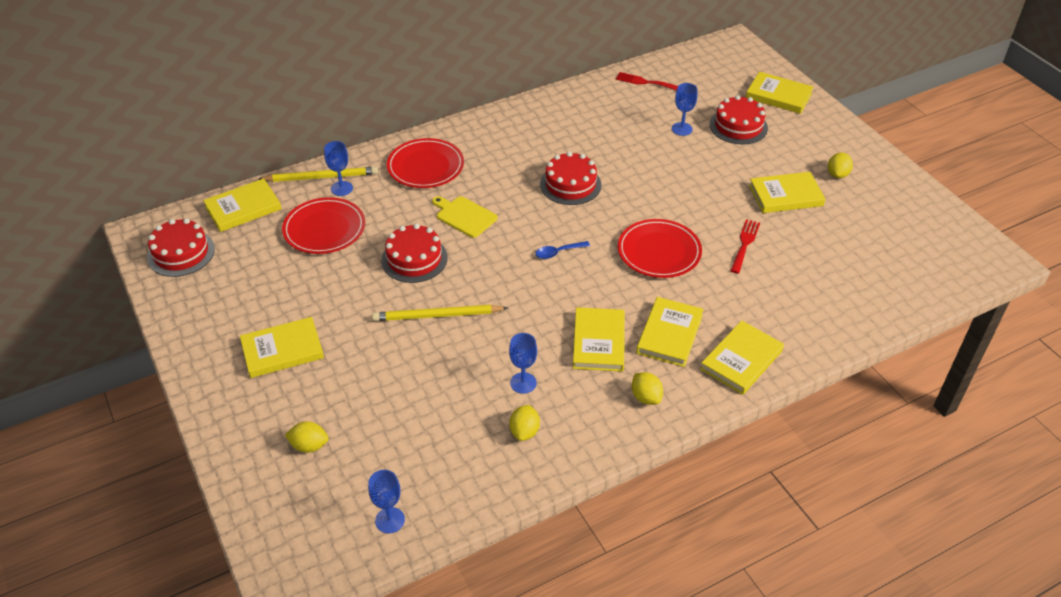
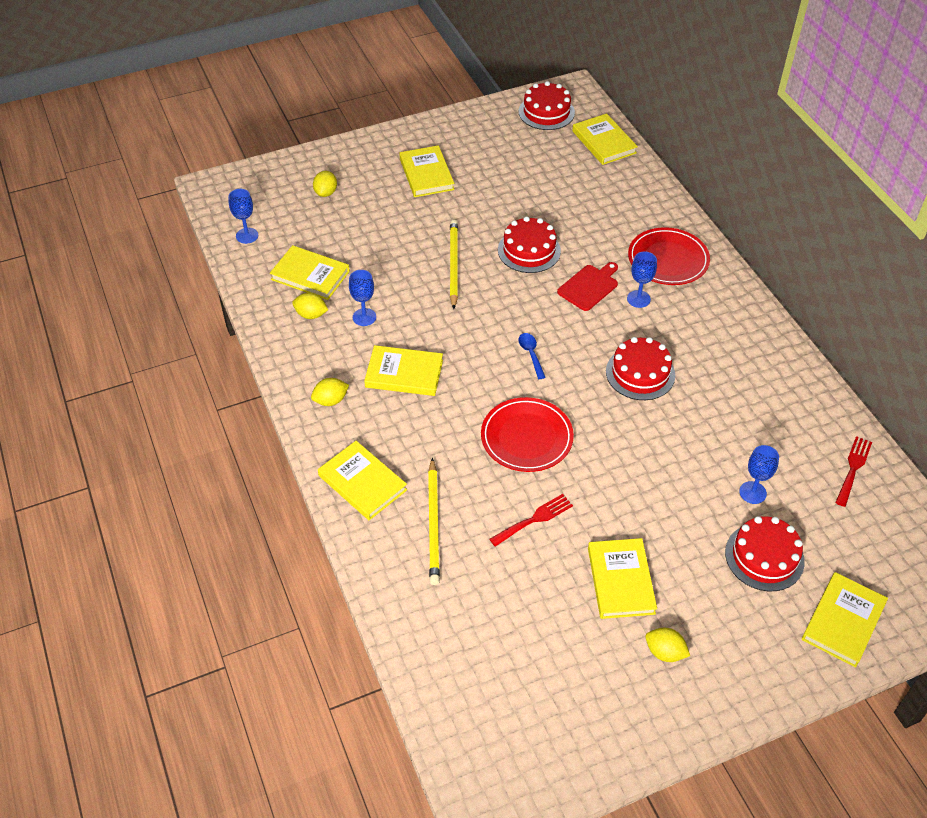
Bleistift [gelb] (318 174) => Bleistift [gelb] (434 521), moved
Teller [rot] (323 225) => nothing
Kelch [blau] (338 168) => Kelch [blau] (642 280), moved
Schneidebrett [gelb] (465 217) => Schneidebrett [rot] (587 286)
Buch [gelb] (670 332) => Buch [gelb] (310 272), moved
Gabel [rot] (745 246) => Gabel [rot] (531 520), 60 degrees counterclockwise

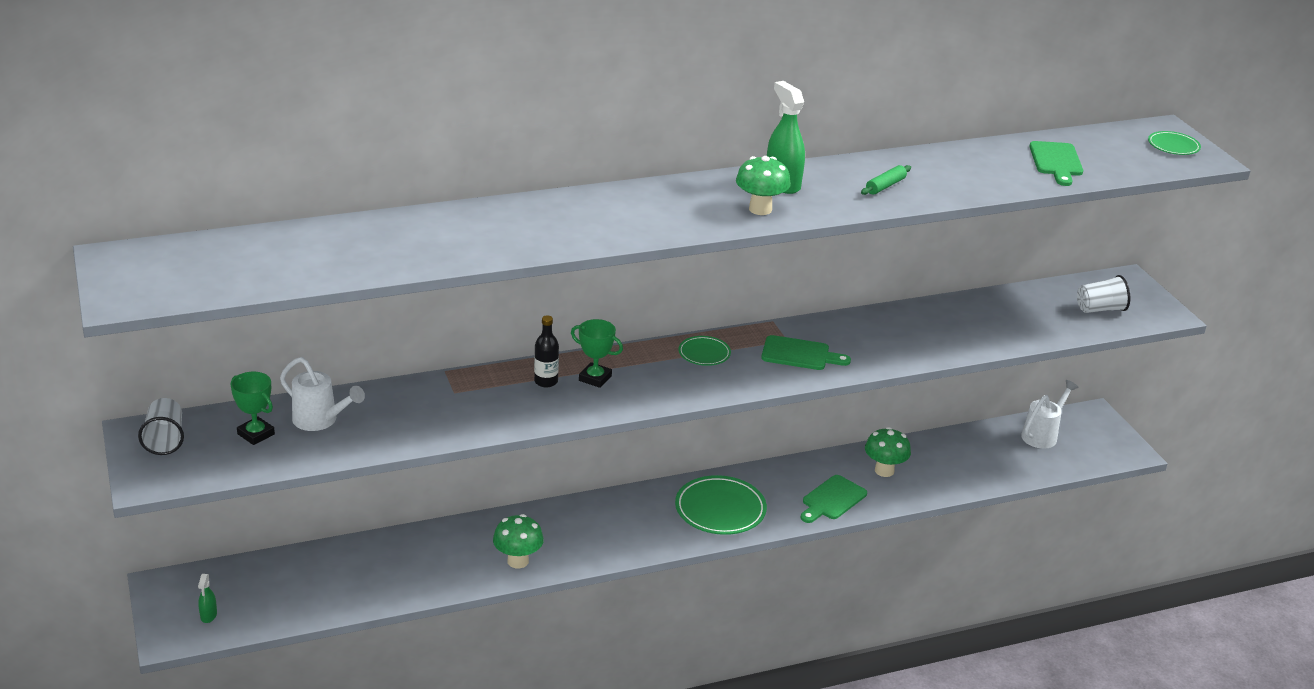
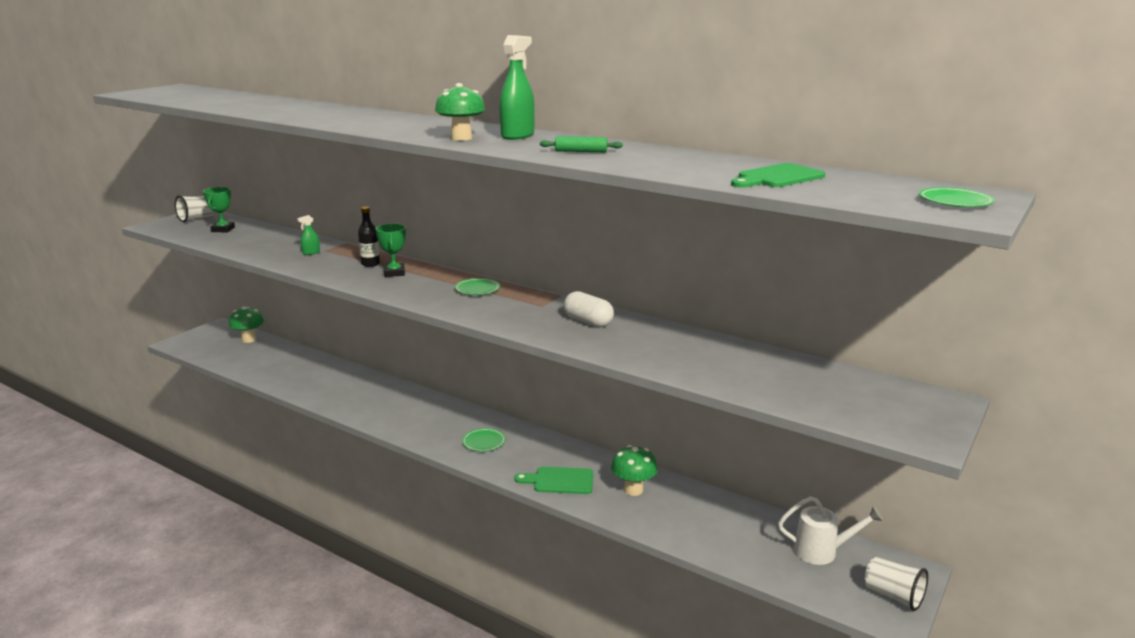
Sprühflasche [grün] (207 598) => Sprühflasche [grün] (308 235), moved
Gießkanne [weiß] (322 394) => nothing
Pilz [grün] (518 541) => Pilz [grün] (246 324), moved
Teller [grün] (721 505) => Teller [grün] (484 440), x0.54
Schneidebrett [grün] (806 352) => nothing
Becher [weiß] (1103 294) => Becher [weiß] (896 584), moved
nothing => Kapsel [weiß] (589 309)

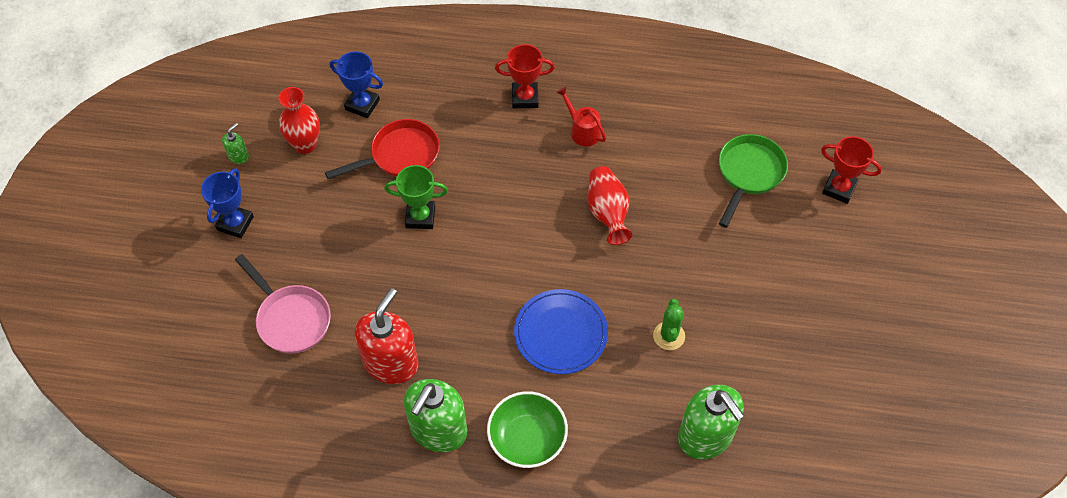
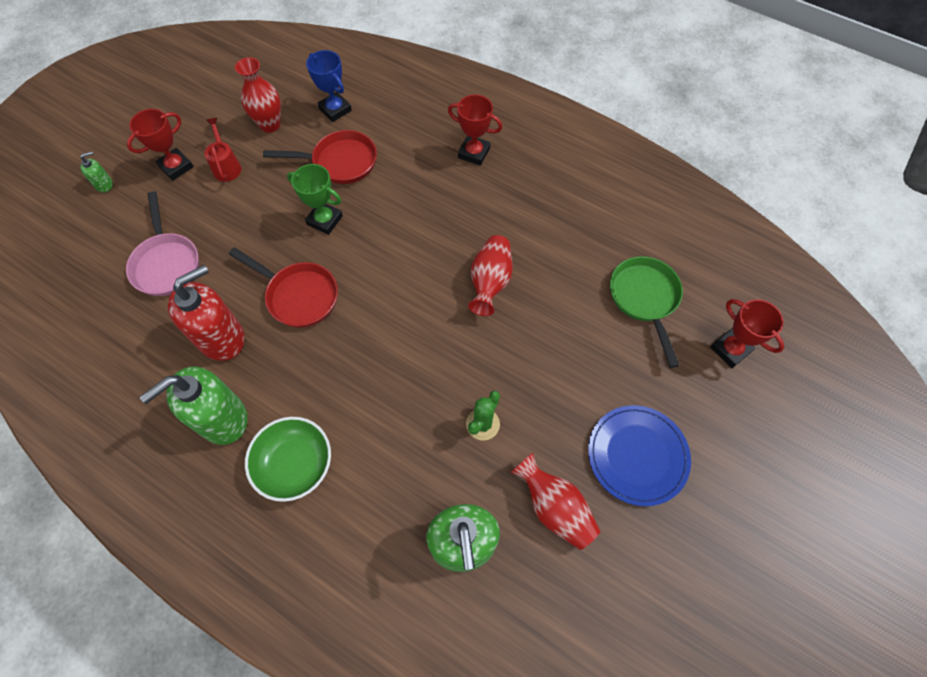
Pokal [blau] (227 203) => Pokal [rot] (160 145)
Seifenspender [grün] (235 143) => Seifenspender [grün] (96 171), moved
Teller [blau] (561 331) => Teller [blau] (639 455), moved
Gießkanne [rot] (581 117) => Gießkanne [rot] (222 150), moved
Pfanne [grün] (753 181) => Pfanne [grün] (646 312), 60 degrees counterclockwise
nothing => Pfanne [rot] (283 287)
nothing => Vase [rot] (555 501)

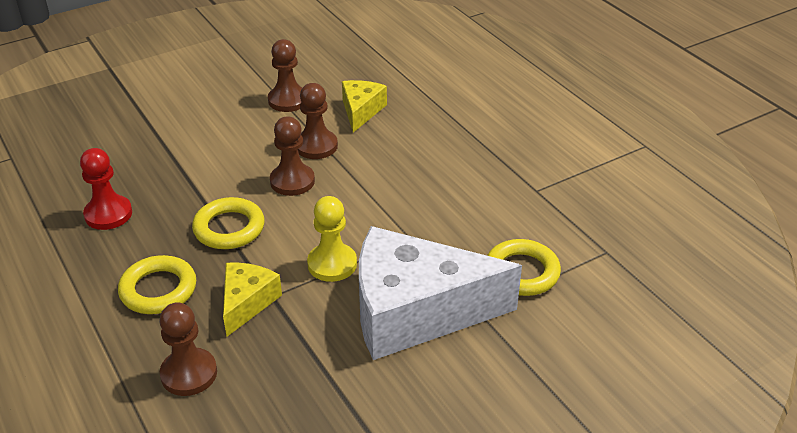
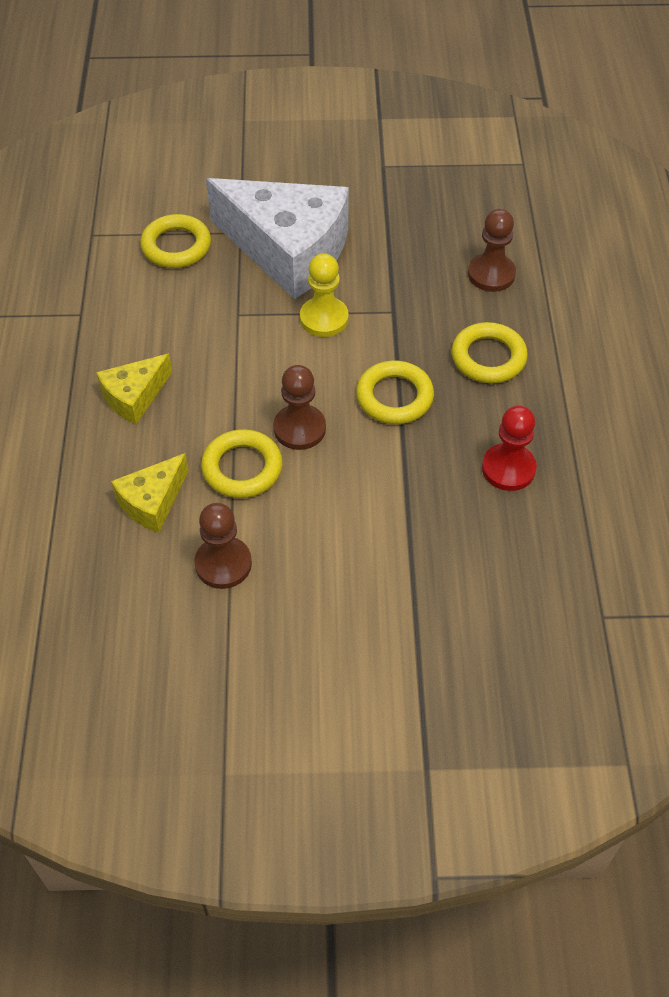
Käse [gelb] (252 299) => Käse [gelb] (134 389), moved
Bauer [braun] (318 121) => Ring [gelb] (242 463)

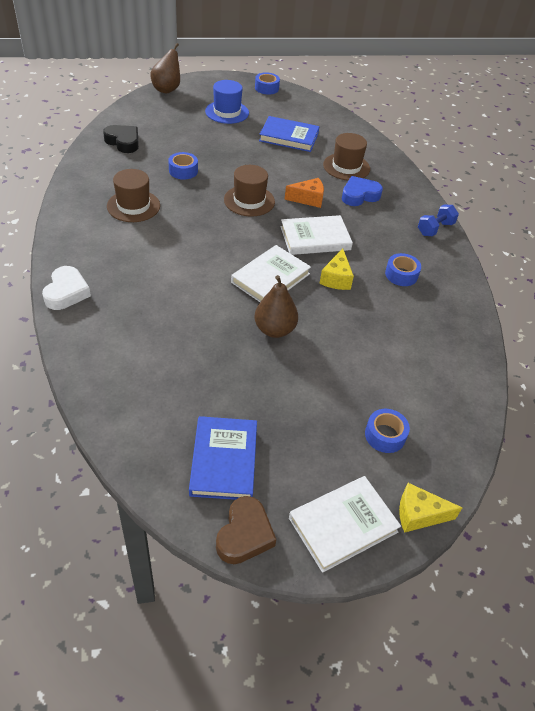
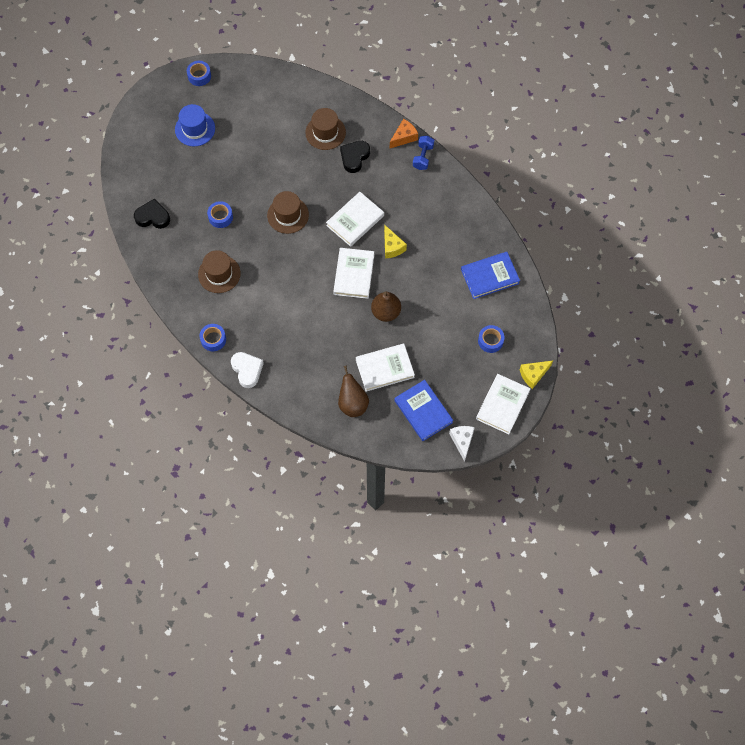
Birne [braun] (165 68) => Birne [braun] (353 391), moved
Herz [braun] (246 530) => Käse [weiß] (462 444)
Buch [blau] (289 134) => Buch [blau] (490 275), moved
Käse [orange] (304 193) => Käse [orange] (404 133), moved
Herz [blau] (362 191) => Herz [schwarz] (355 157)
Klebeband [blau] (403 269) => Klebeband [blau] (213 337), moved
nothing => Buch [weiß] (385 367)

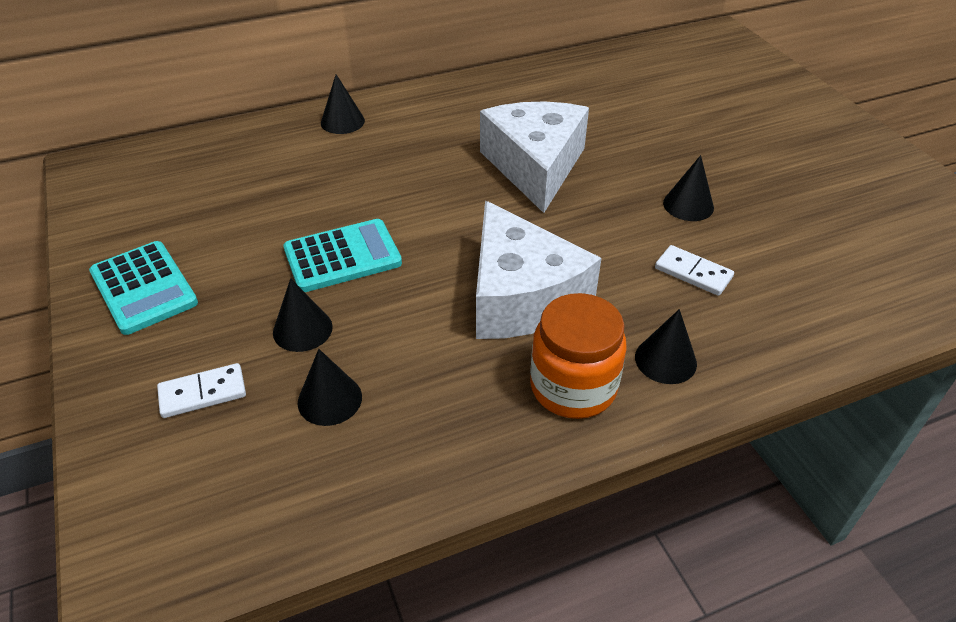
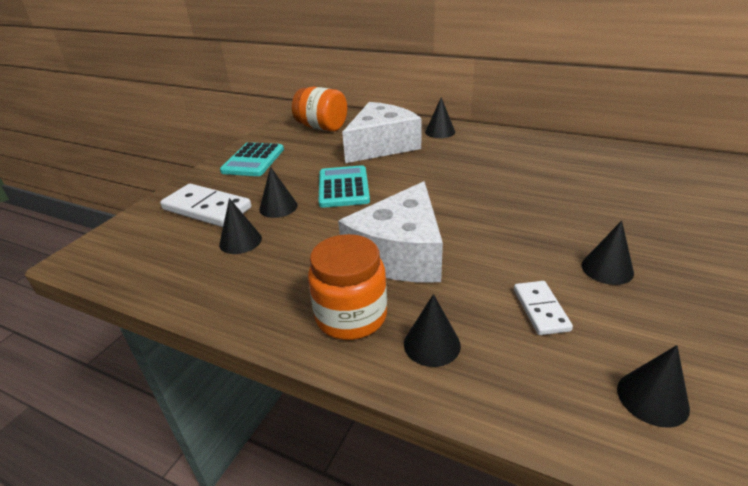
Dominostein [weiß] (201 390) => Dominostein [weiß] (205 205), x1.74
Taschenrechner [türkis] (342 255) => Taschenrechner [türkis] (344 186), 120 degrees counterclockwise
Käse [weiß] (534 157) => Käse [weiß] (382 132), moved
nothing => Einmachglas [orange] (319 109)
nothing => Kegel [schwarz] (653 386)

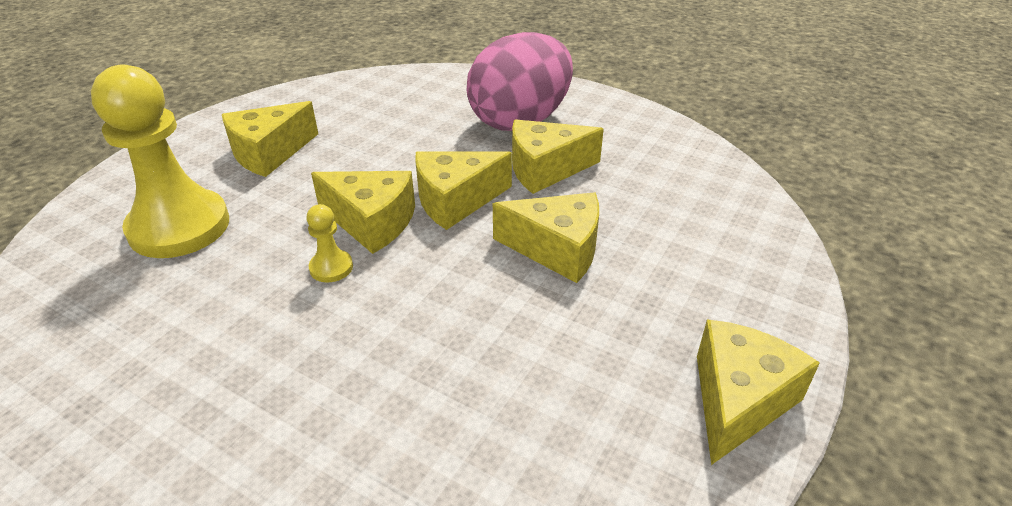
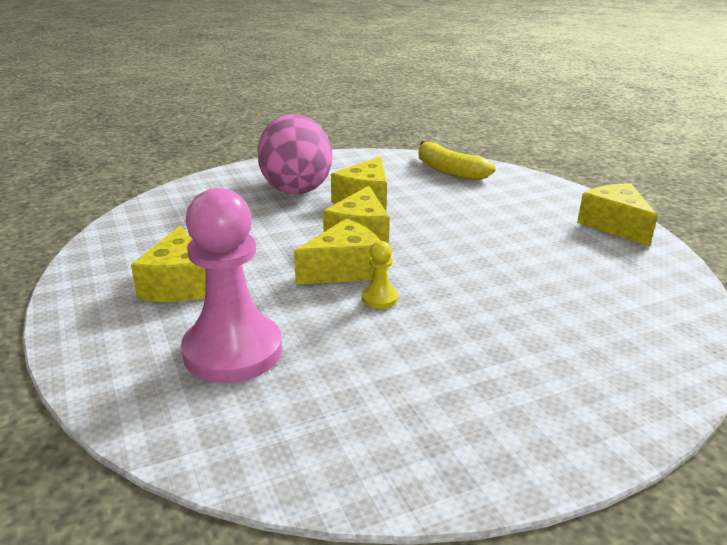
Bauer [gelb] (160 161) => Bauer [rosa] (231 285)
Käse [gelb] (546 237) => nothing
nothing => Banane [gelb] (457 160)

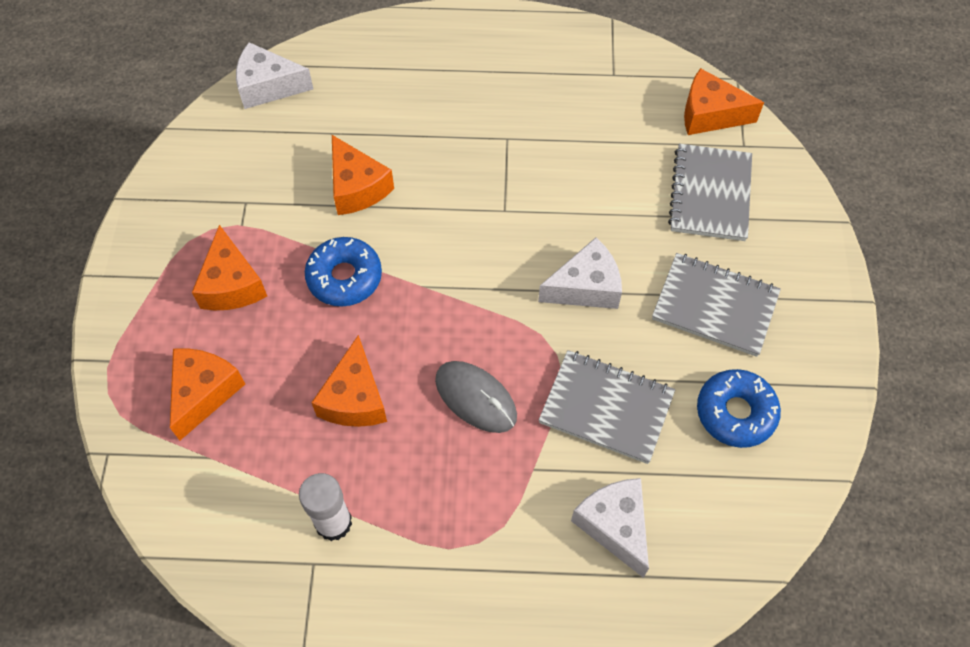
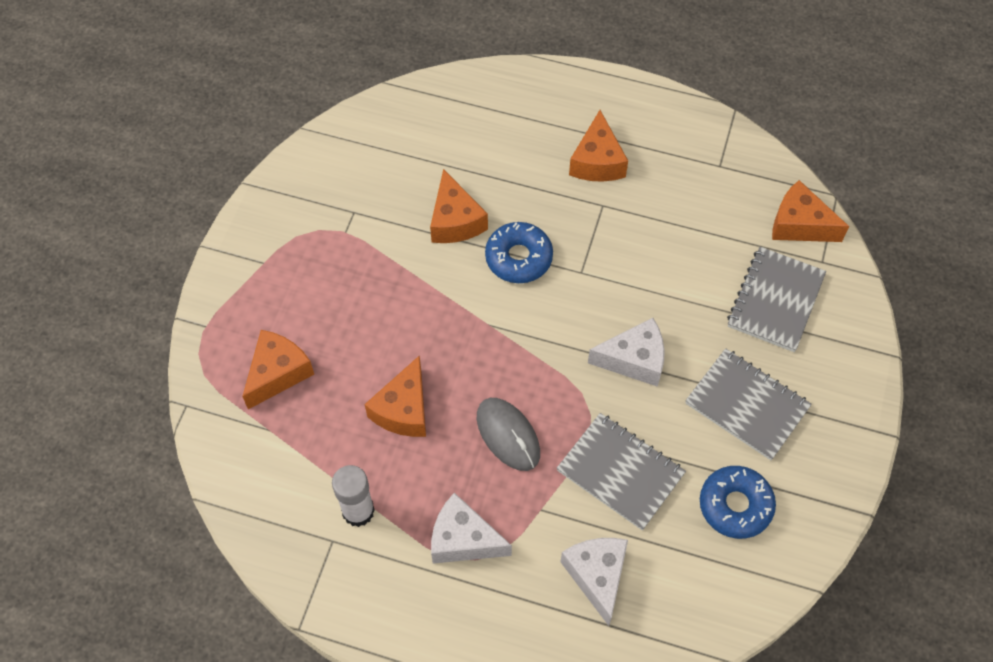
Käse [orange] (229 267) => Käse [orange] (598 146), moved
Käse [weiß] (274 75) => Käse [weiß] (471 528), moved
Donut [blau] (343 272) => Donut [blau] (519 252), moved

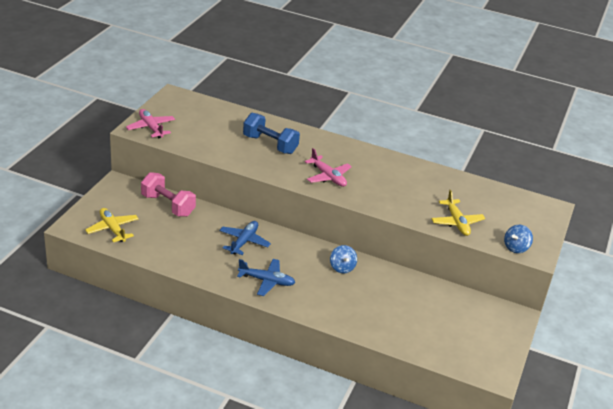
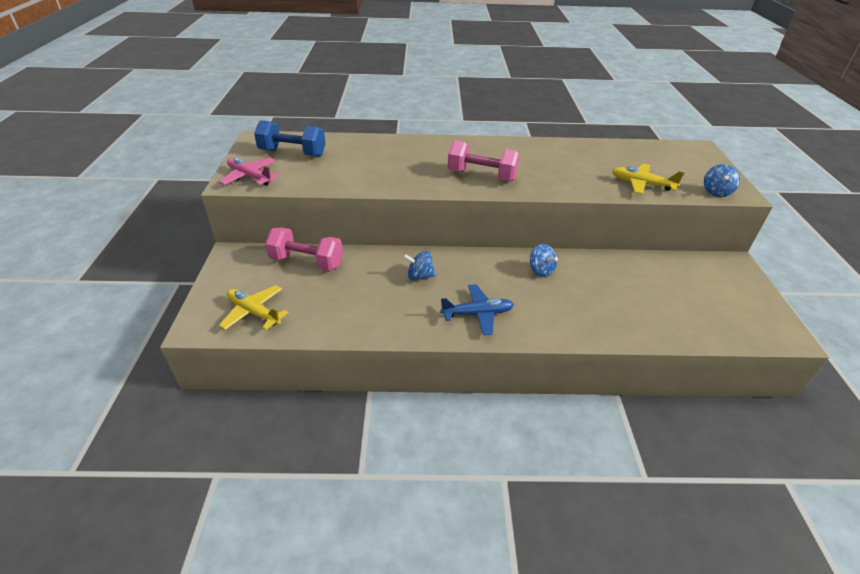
Flugzeug [blau] (245 238) => Kreisel [blau] (419 266)
Hantel [blau] (271 133) => Hantel [blau] (290 138), moved
Flugzeug [rosa] (328 167) => Hantel [rosa] (484 160)
Flugzeug [gelb] (458 213) => Flugzeug [gelb] (648 179), 150 degrees clockwise

